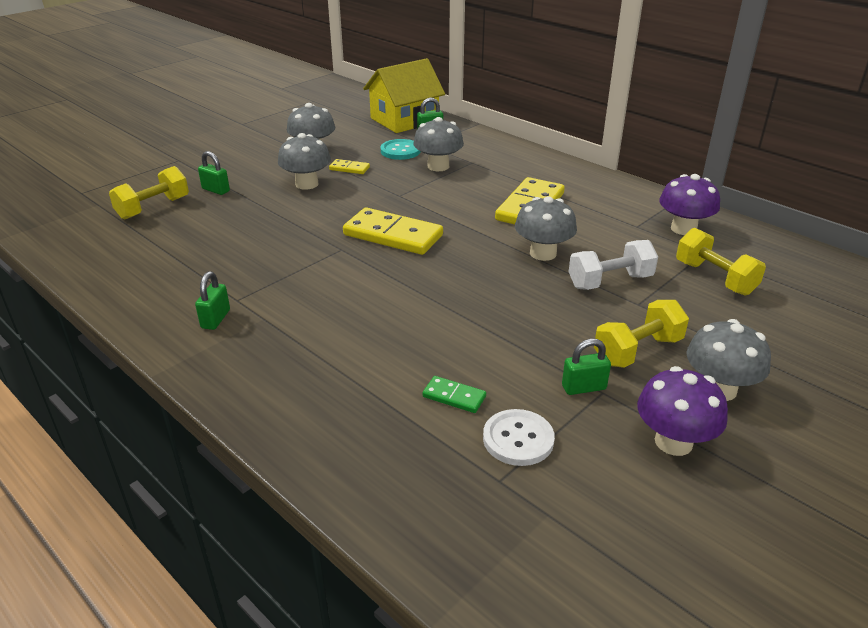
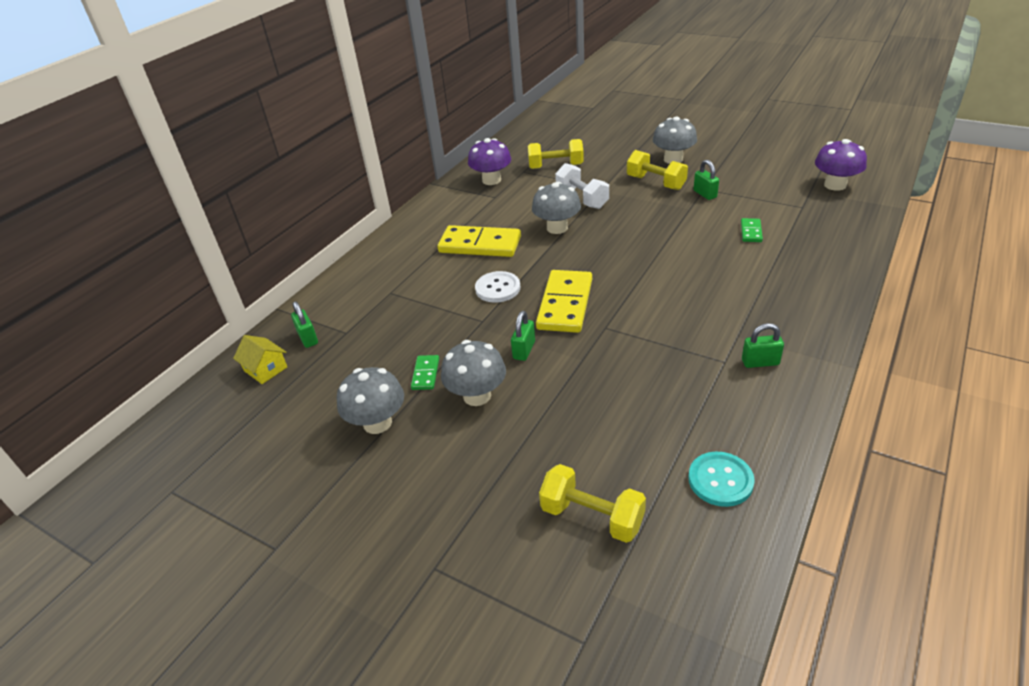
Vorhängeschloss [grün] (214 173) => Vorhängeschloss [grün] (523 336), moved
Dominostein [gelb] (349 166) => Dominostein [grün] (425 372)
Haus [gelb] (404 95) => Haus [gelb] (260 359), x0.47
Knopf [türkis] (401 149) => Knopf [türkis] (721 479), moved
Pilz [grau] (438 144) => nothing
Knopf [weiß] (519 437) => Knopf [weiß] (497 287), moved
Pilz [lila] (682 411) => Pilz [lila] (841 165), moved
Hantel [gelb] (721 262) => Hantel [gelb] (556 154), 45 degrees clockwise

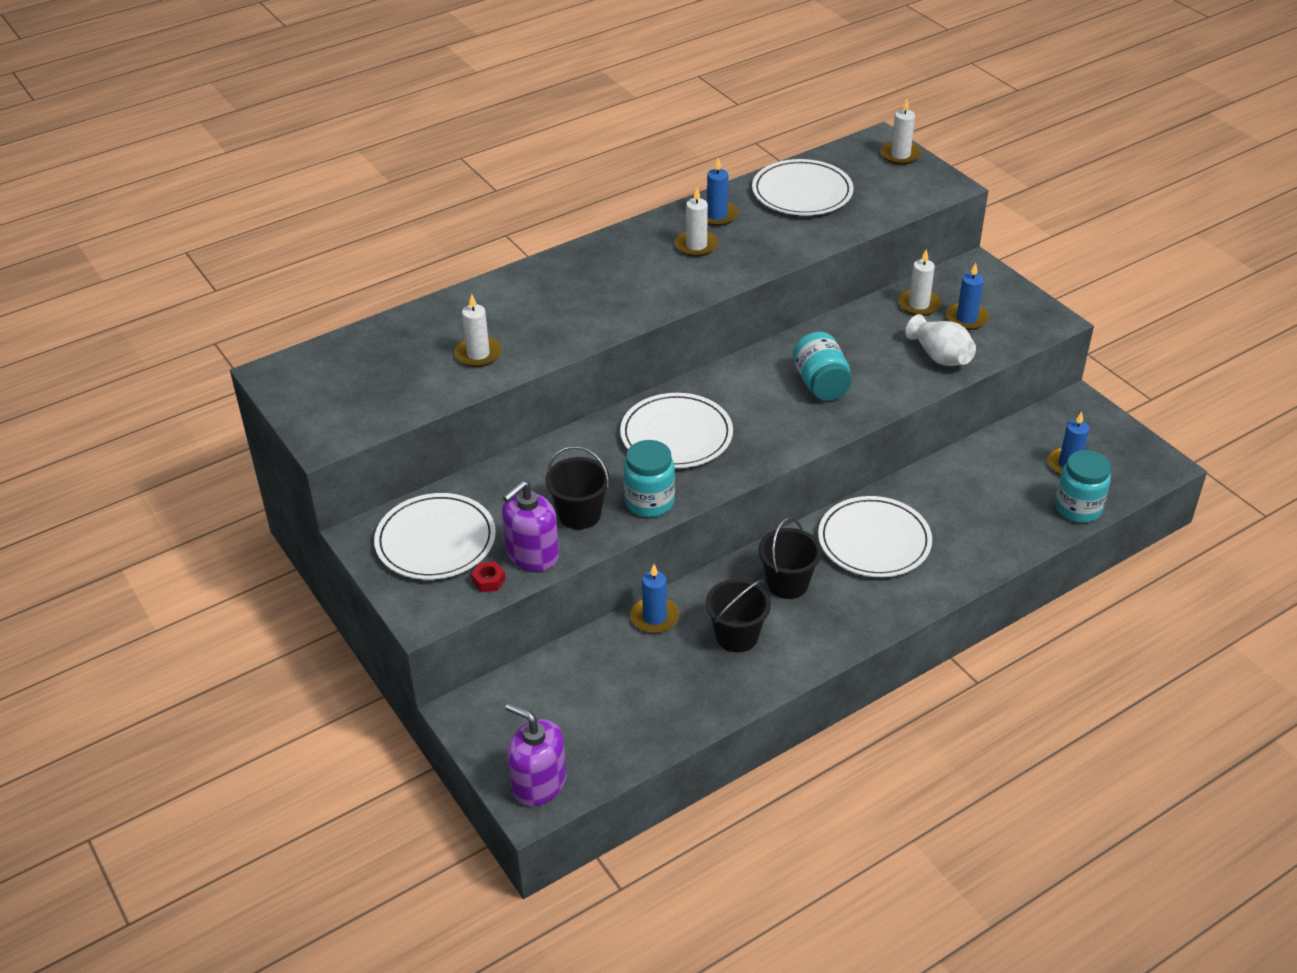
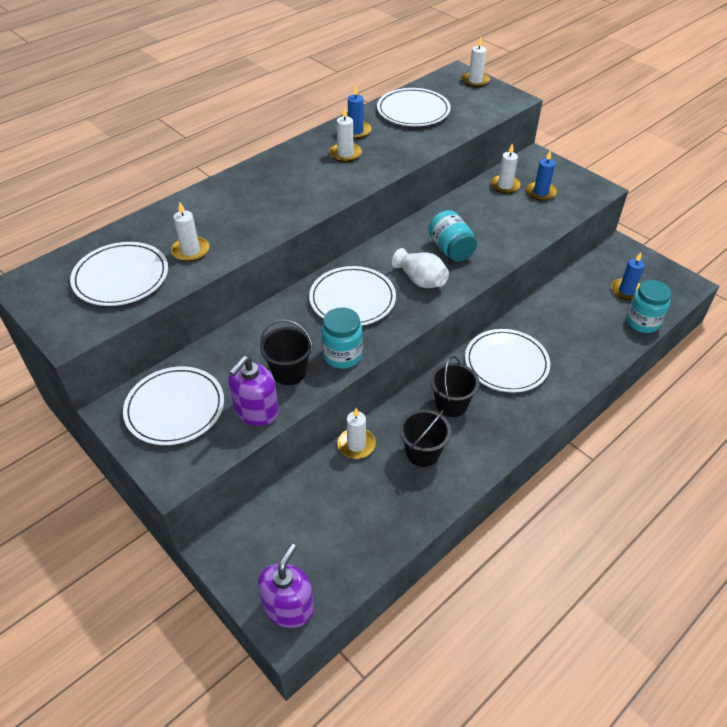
Sechskantmutter [rot] (488 576) => nothing
Seifenspender [lila] (535 754) => Seifenspender [lila] (286 586), 90 degrees clockwise
Kerze [blau] (654 598) => Kerze [weiß] (356 433)
Vase [weiß] (941 340) => Vase [weiß] (420 268), moved
nothing => Teller [weiß] (119 274)

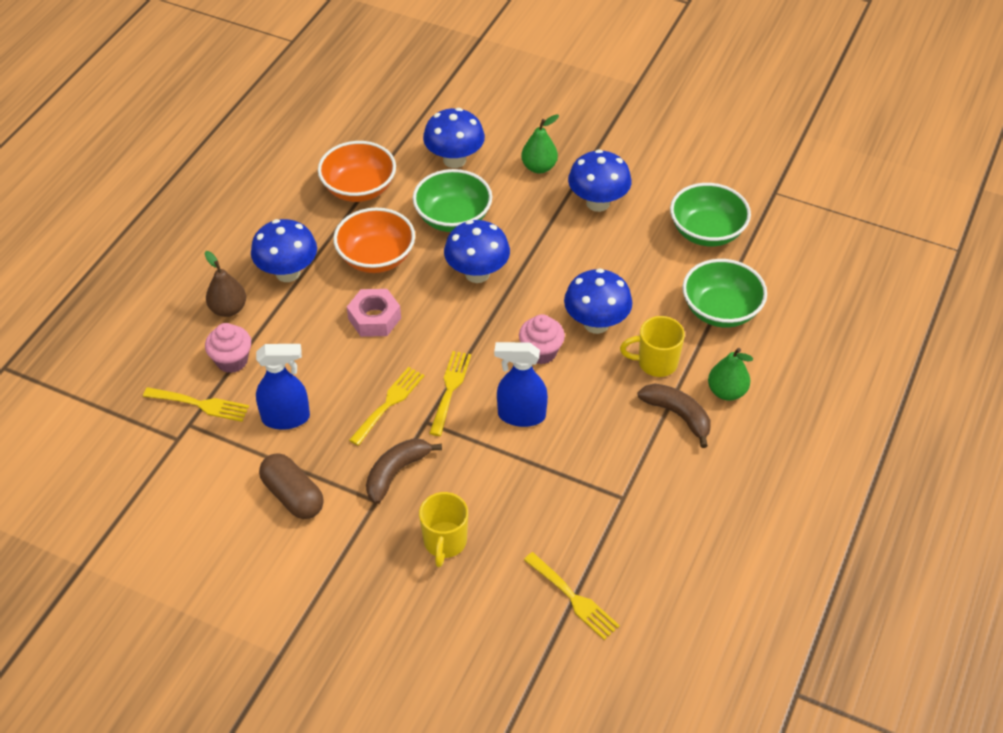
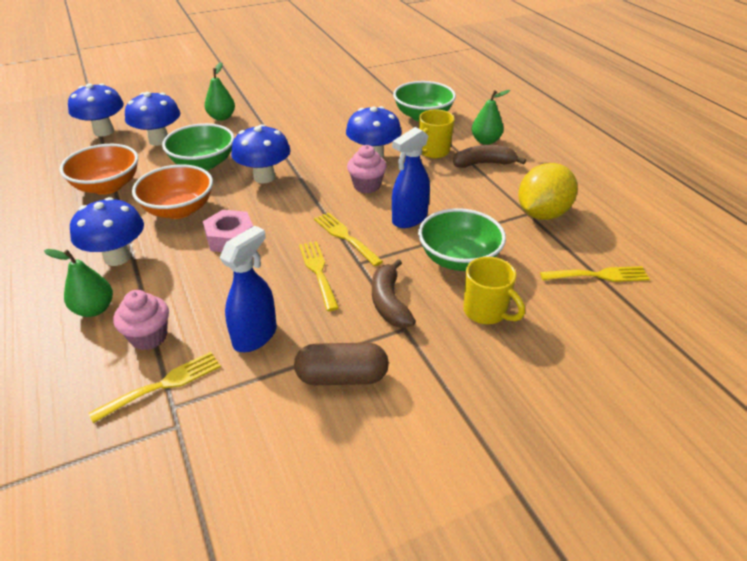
Birne [braun] (225 284) => Birne [grün] (78 283)
Pilz [blau] (599 180) => Pilz [blau] (96 109), moved
Schüssel [grün] (710 215) => Schüssel [grün] (462 239), moved
nothing => Zitrone [gelb] (548 191)

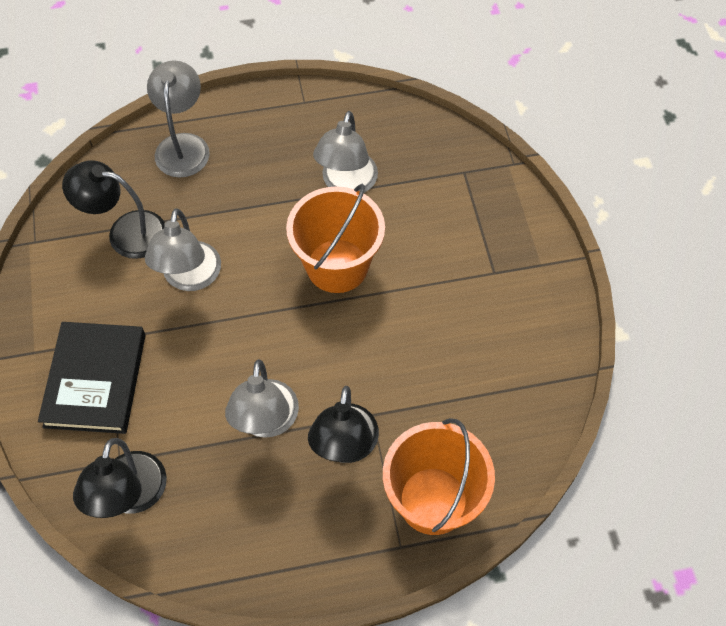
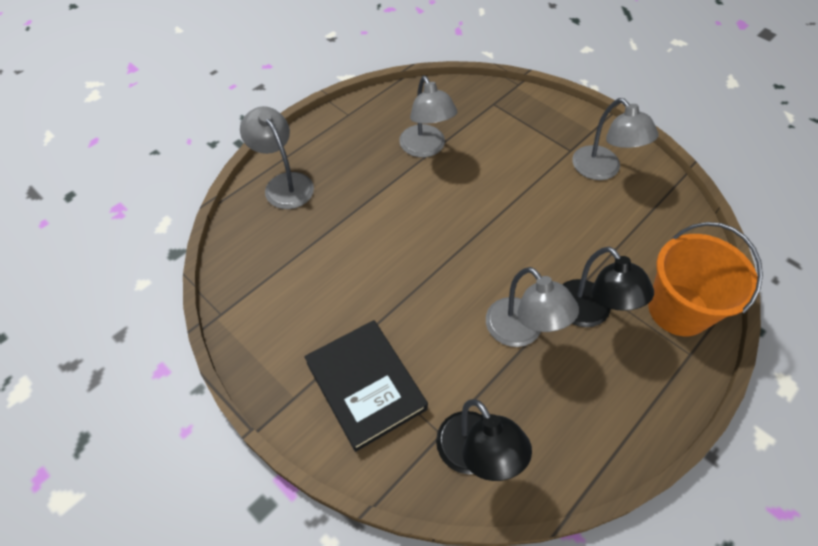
Lampe [schwarz] (113 209) => nothing
Lampe [grau] (183 249) => Lampe [grau] (615 139), moved
Eimer [orange] (335 238) => nothing

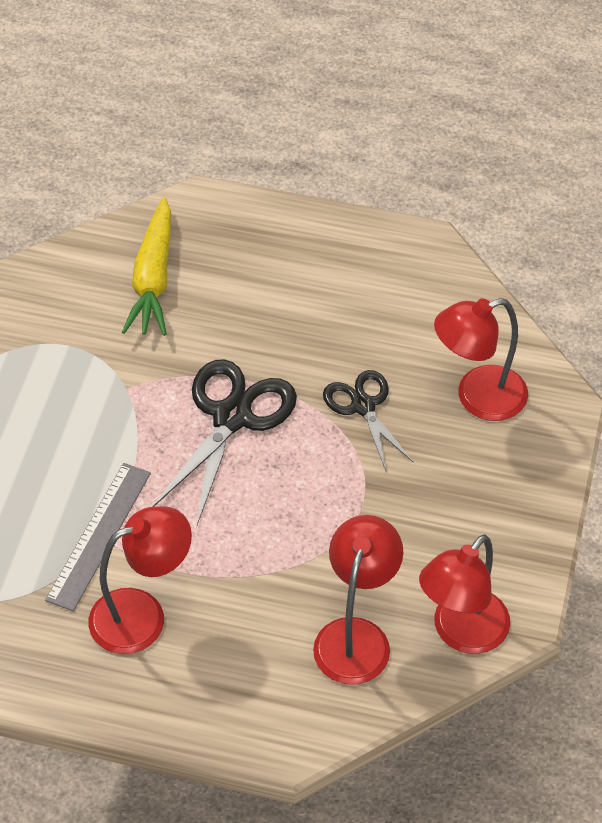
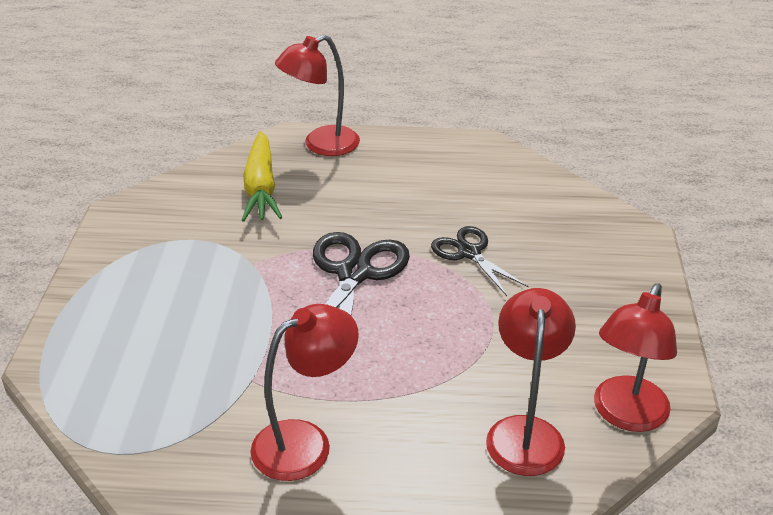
Lineal [grau] (98 537) => nothing
Lampe [rot] (481 359) => Lampe [rot] (317 95), moved

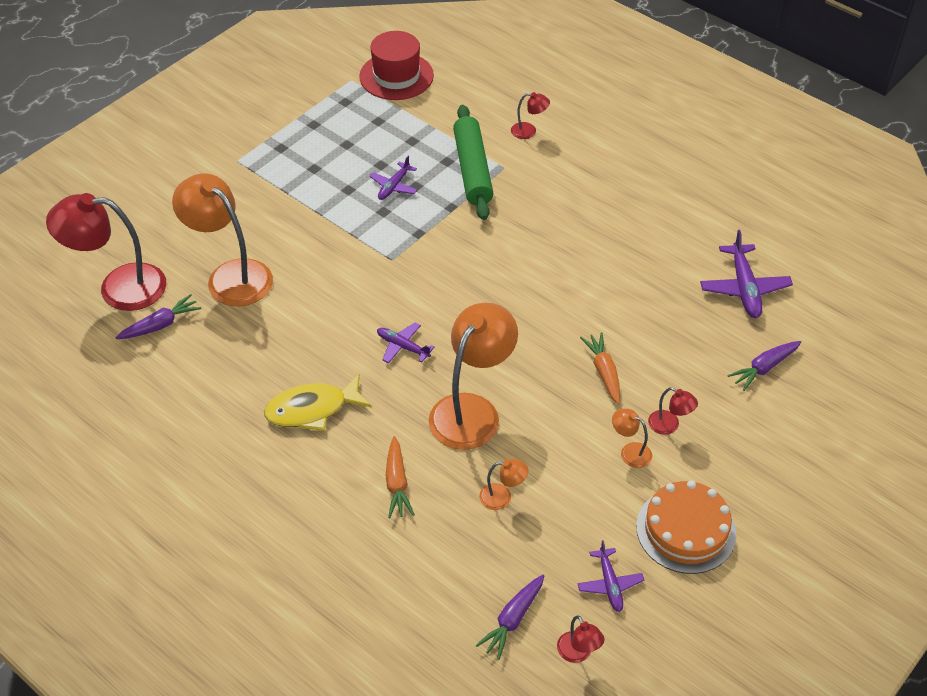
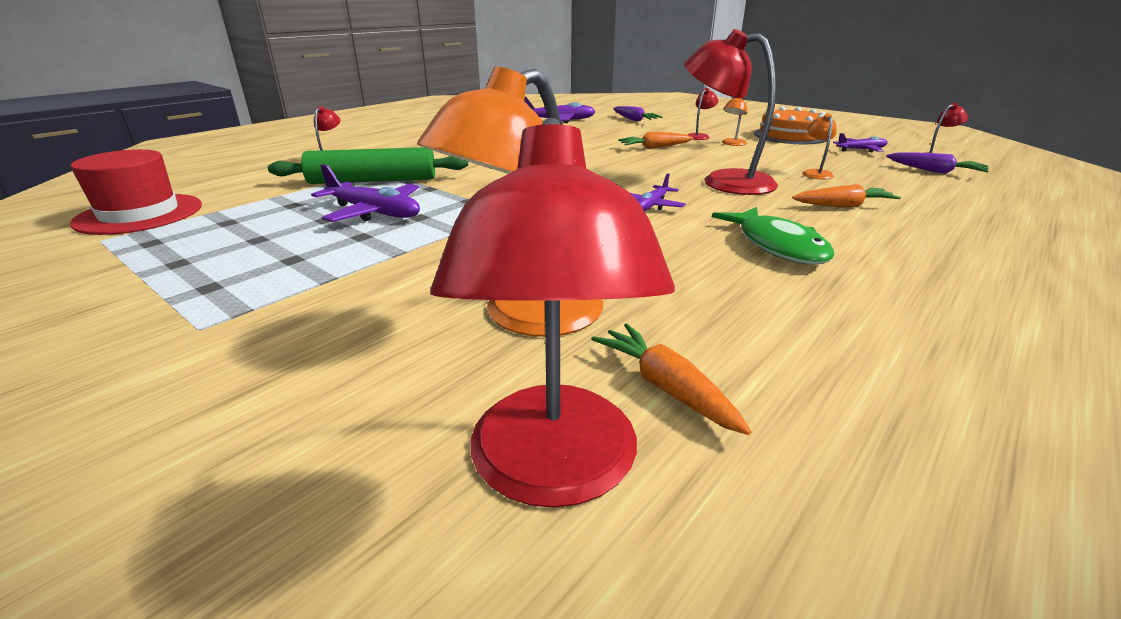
Karotte [lila] (158 316) => Karotte [orange] (671 379)
Fisch [gelb] (318 402) => Fisch [grün] (773 235)
Flugzeug [lila] (393 178) => Flugzeug [lila] (365 193), x1.63
Lampe [orange] (473 376) => Lampe [rot] (731 112)

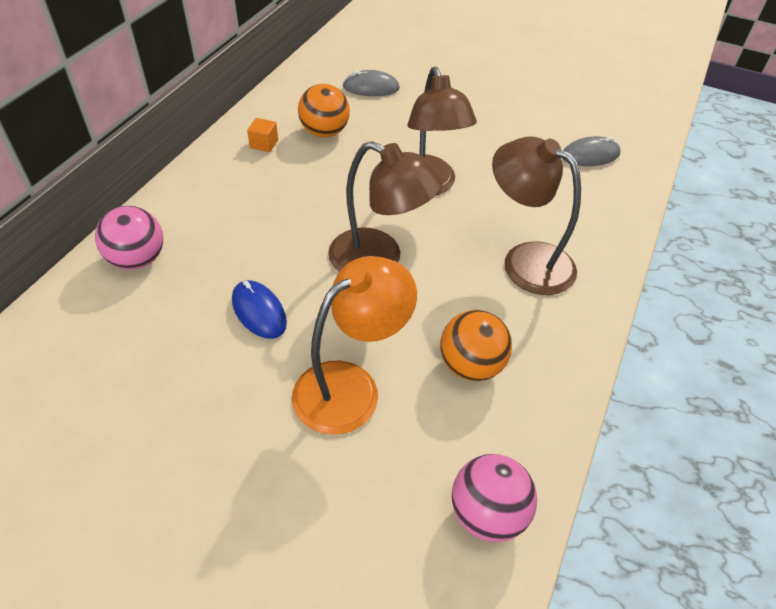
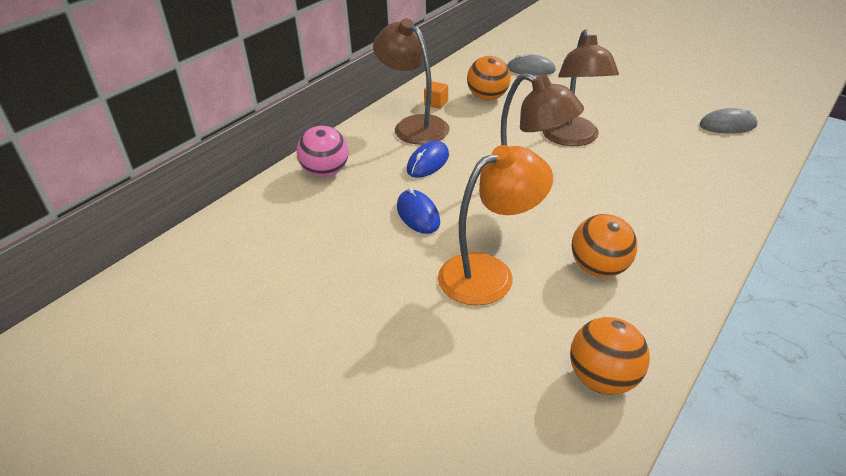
Ball [rosa] (494 498) => Ball [orange] (610 356)
Lampe [braun] (536 216) => Lampe [braun] (411 81), moved
nothing => Computermaus [blau] (428 159)

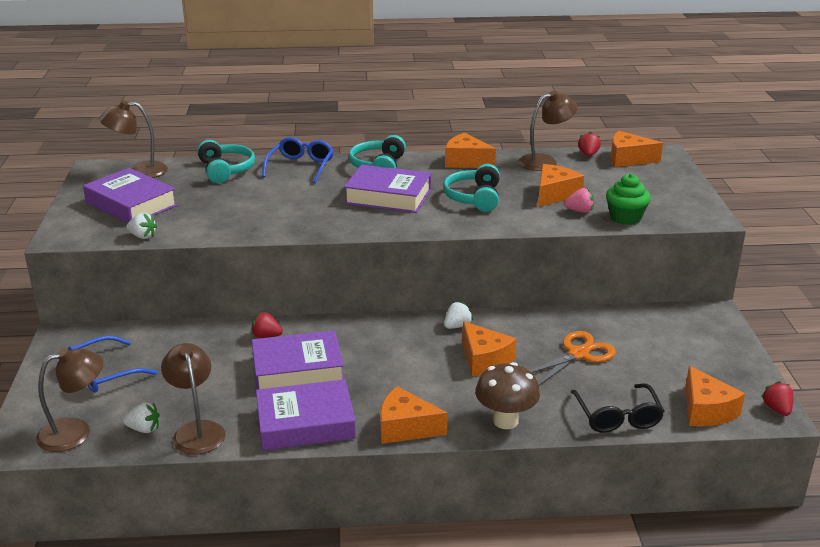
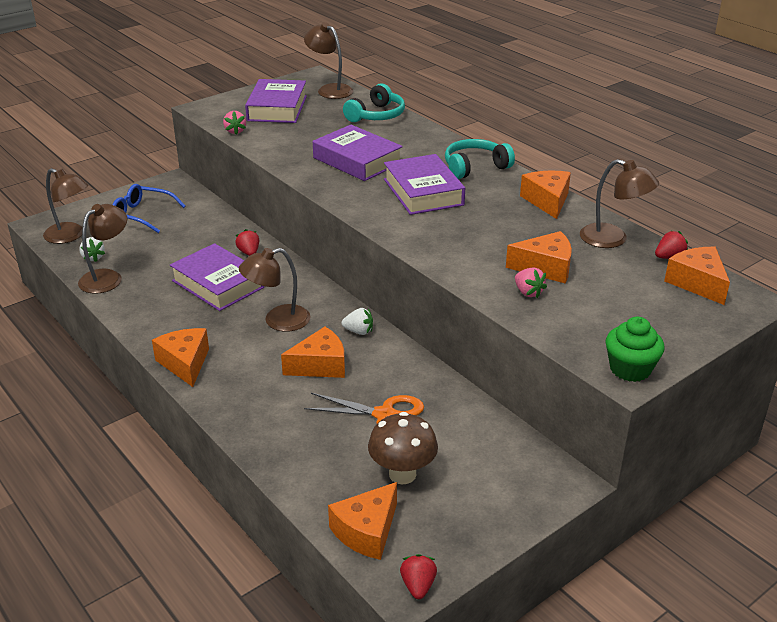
Erdbeere [weiß] (141 226) => Erdbeere [rosa] (234 123)
Buch [lila] (306 415) => Buch [lila] (358 153), moved
Brille [blau] (298 160) => nothing
Kopfhörer [türkis] (471 188) => nothing
Käse [orange] (489 348) => Käse [orange] (313 352), 135 degrees counterclockwise
Pilz [braun] (507 395) => Pilz [braun] (403 448), moved
Brille [schwarz] (617 408) => nothing
Muffin [grün] (628 199) => Muffin [grün] (635 349), moved
Erdbeere [rot] (777 398) => Erdbeere [rot] (418 576), 45 degrees counterclockwise
nothing => Lampe [braun] (275 290)

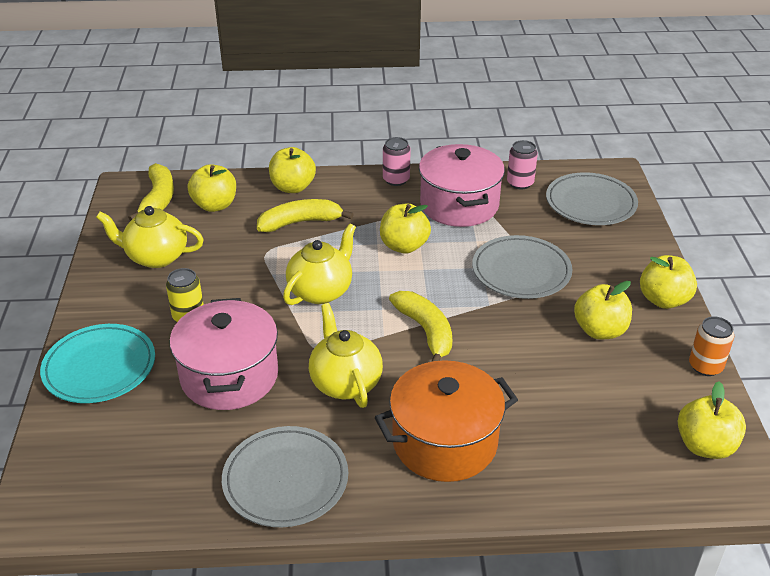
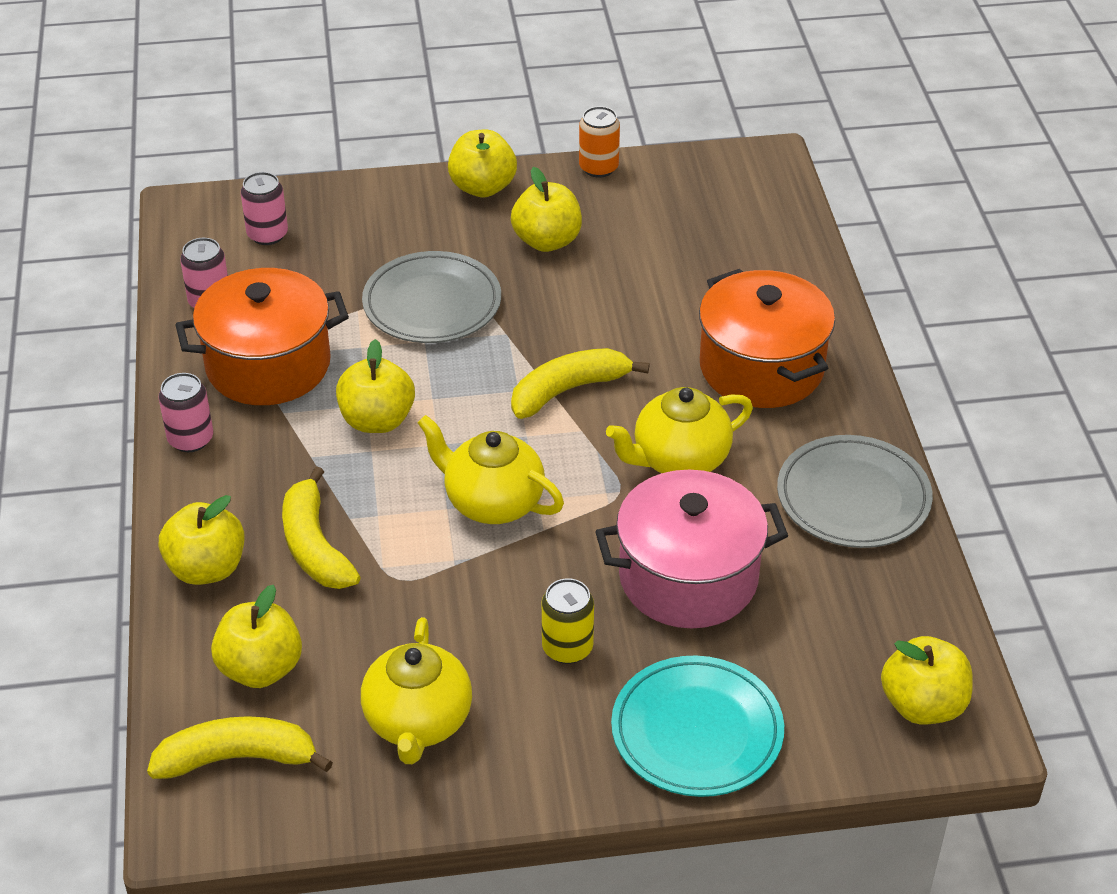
Kochtopf [rosa] (462 185) => Kochtopf [orange] (262 336)
Teller [grau] (592 198) => Dose [rosa] (264 208)
Apfel [gelb] (712 420) => Apfel [gelb] (927 680), moved

